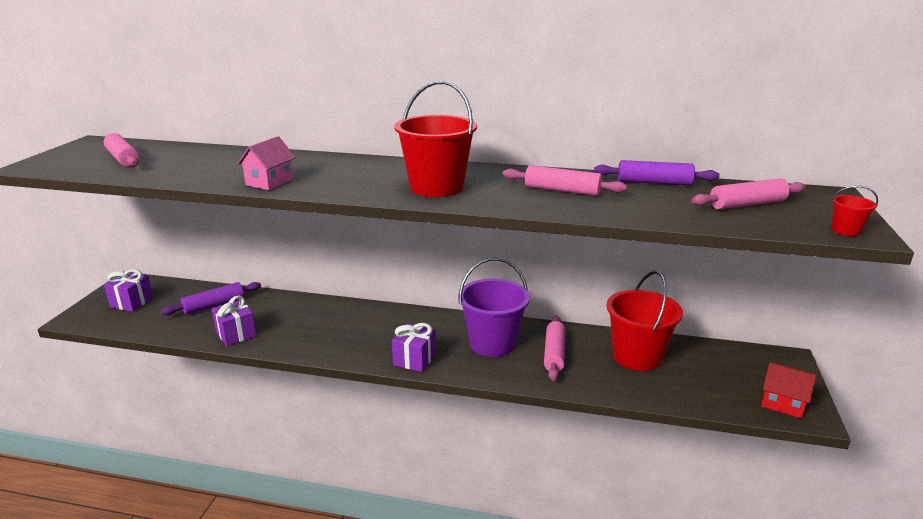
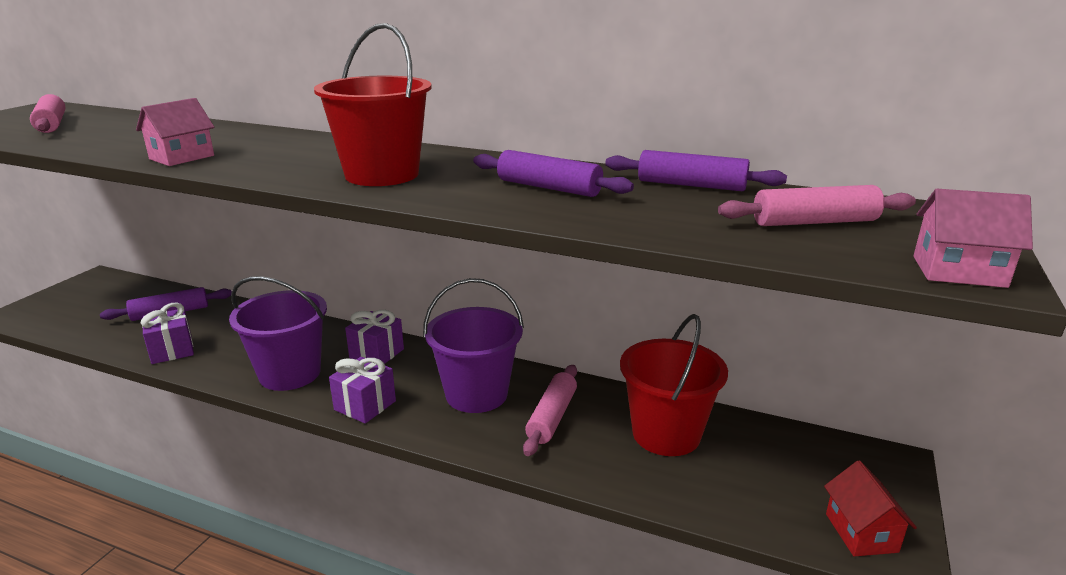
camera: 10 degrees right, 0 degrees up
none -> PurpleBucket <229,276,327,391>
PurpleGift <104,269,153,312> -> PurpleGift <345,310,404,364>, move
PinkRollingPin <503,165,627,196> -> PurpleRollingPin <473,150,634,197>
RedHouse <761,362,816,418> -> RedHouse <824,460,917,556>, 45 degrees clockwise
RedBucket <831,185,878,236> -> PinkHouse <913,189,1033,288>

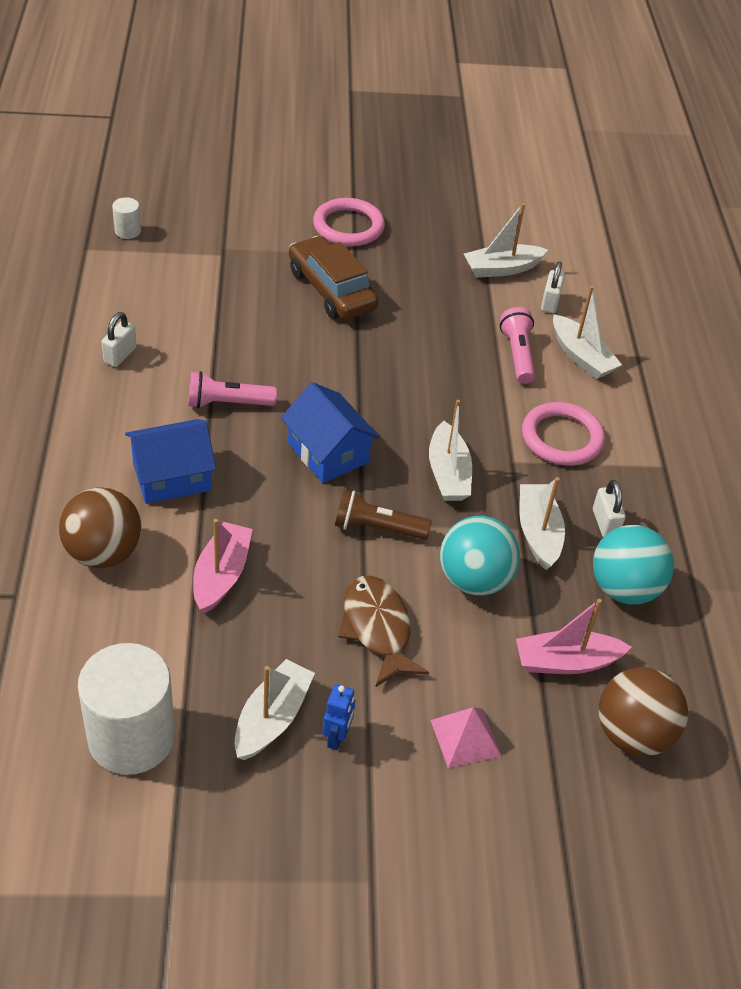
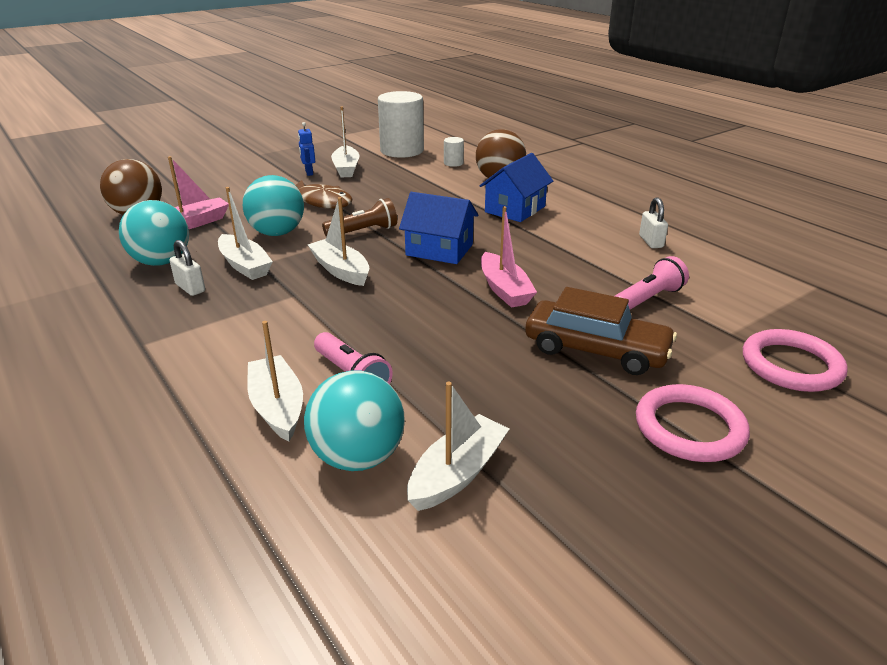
camera: 150 degrees right, 15 degrees down
WhiteBoat <553,286,622,379> -> WhiteBoat <247,321,303,442>, 45 degrees clockwise
WhitePadlock <541,261,565,313> -> TurquoiseBall <304,370,405,471>
WhiteCylinder <112,197,141,239> -> WhiteCylinder <444,137,464,167>, move
PinkBoat <193,519,253,614> -> PinkBoat <481,206,537,308>, move
PinkFlashlight <188,371,277,408> -> PinkFlashlight <615,256,689,310>, move
PinkRing <522,402,605,466> -> PinkRing <743,329,848,392>, move
PinkPyramid <431,707,501,768> -> none

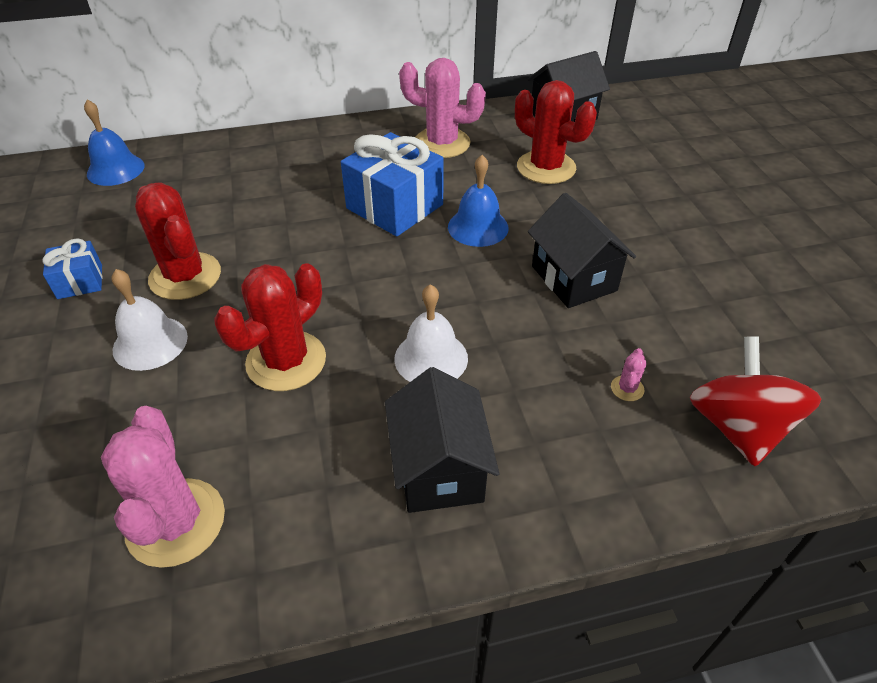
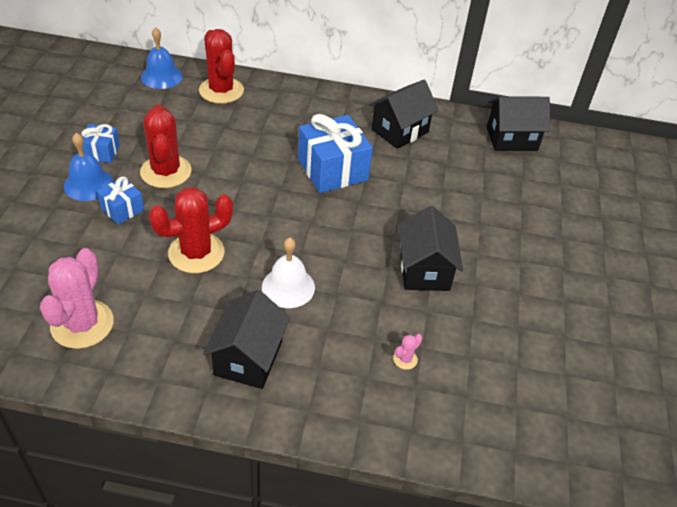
camera: 20 degrees right, 0 degrees up
BlueBell <448,155,508,247> -> BlueBell <64,133,113,201>, move
WhiteBell <111,269,188,371> -> BlueGift <97,177,144,224>
RedCactus <515,80,597,184> -> RedCactus <199,29,244,104>, move
PinkCactus <399,58,486,158> -> BlackHouse <369,80,439,149>
RedSpinningTop <690,336,822,466> -> none

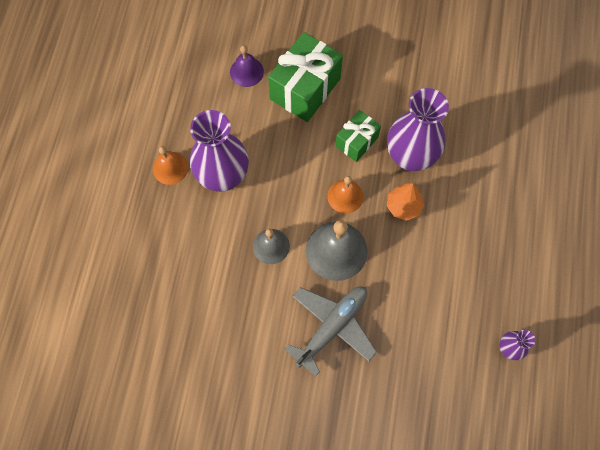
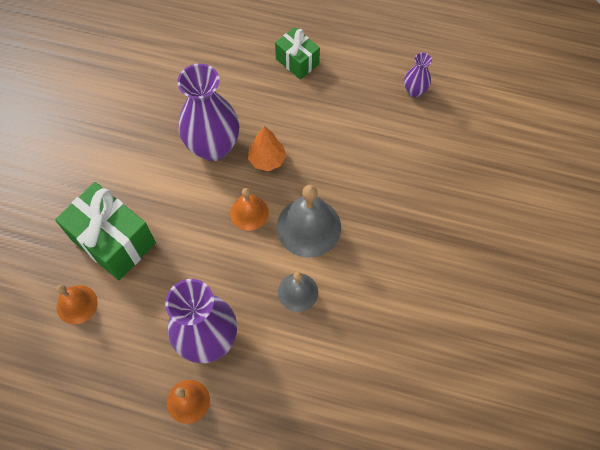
camera: 85 degrees left, 5 degrees down
PurpleBell <230,45,264,87> -> OrangeBell <56,285,98,324>
GreenGift <335,110,381,162> -> GreenGift <275,27,320,80>, move
GreyPlane <285,286,377,377> -> none

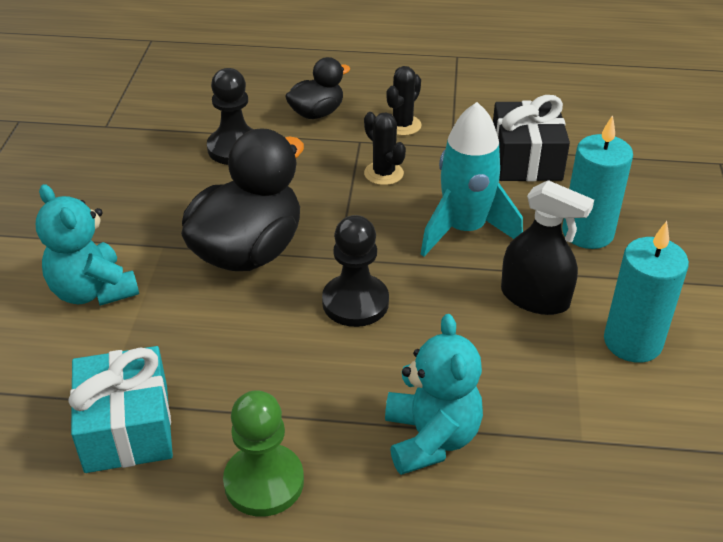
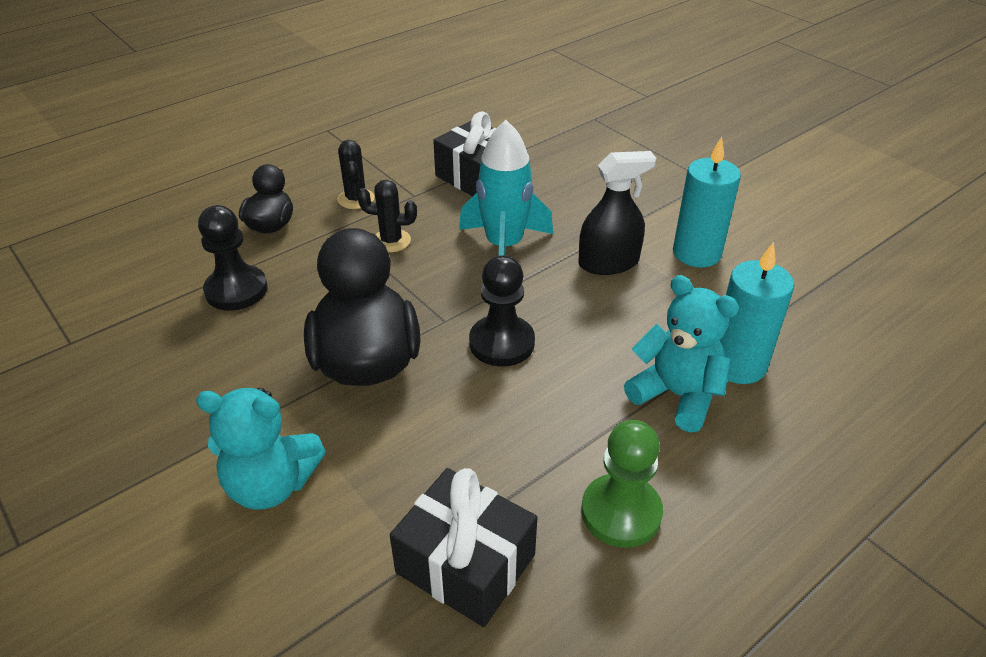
camera: 45 degrees left, 0 degrees up
TurquoiseGift <68,346,173,473> -> BlackGift <390,468,537,627>
TurquoiseCandle <562,115,633,249> -> TurquoiseCandle <720,242,794,384>, move

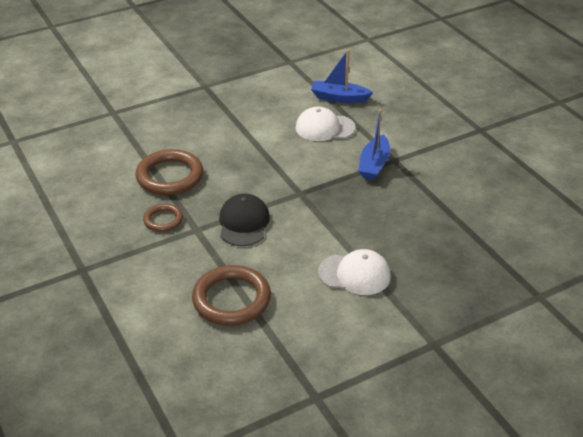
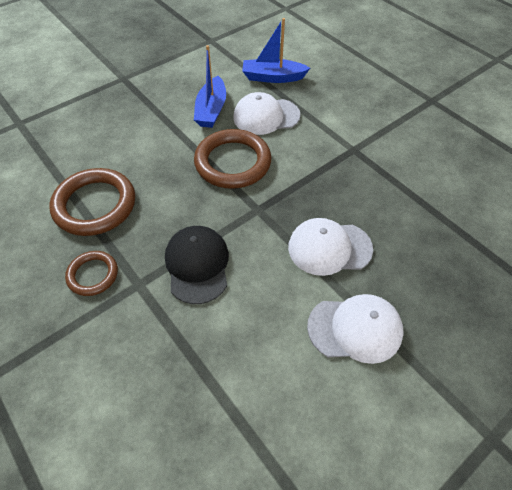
camera: 10 degrees left, 15 degrees up
BlueBoat <358,109,390,180> -> BlueBoat <194,45,226,128>, move
BrownRing <192,265,271,326> -> BrownRing <194,129,271,189>, move
none -> WhiteCap <288,218,373,276>

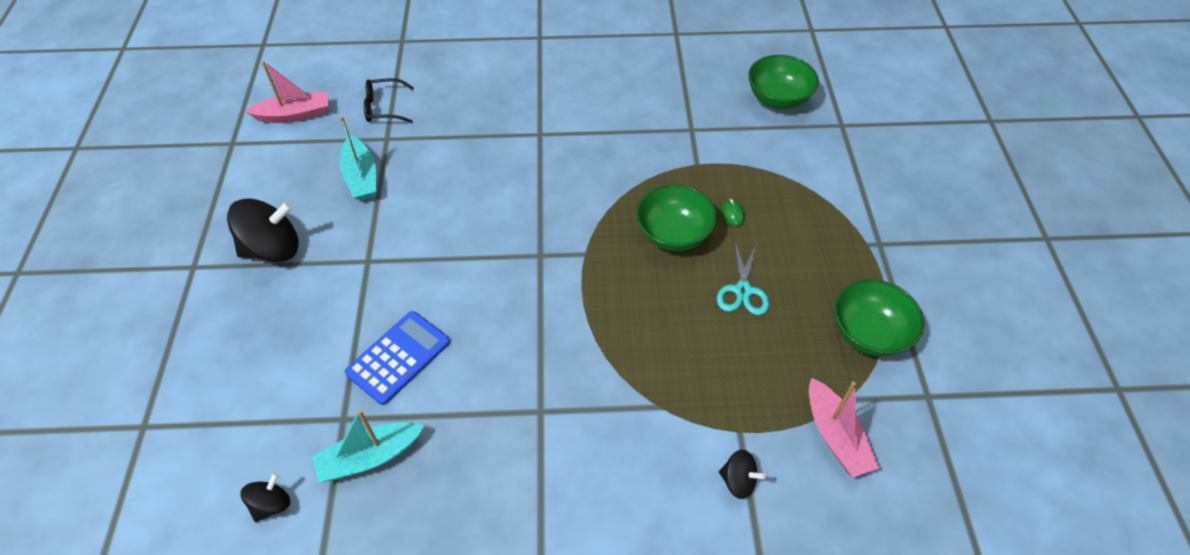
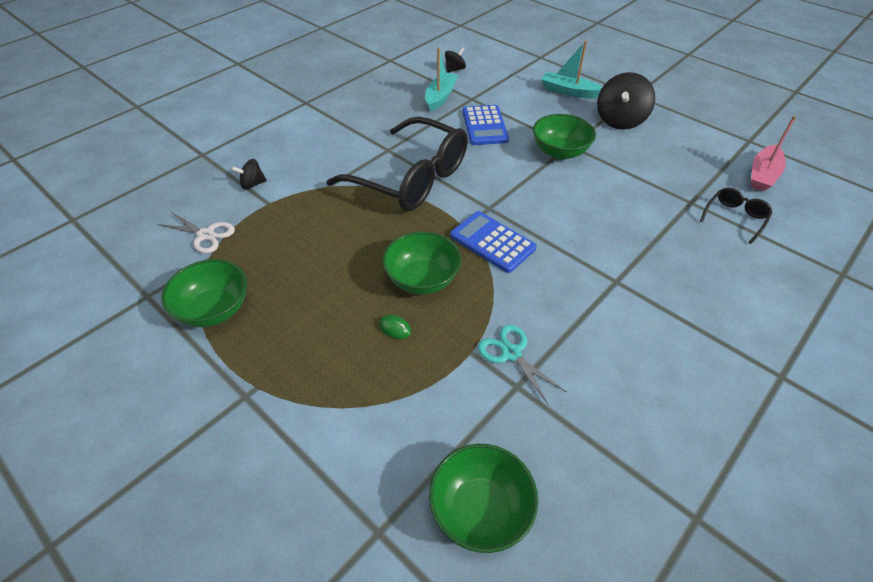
camera: 135 degrees right, 5 degrees down
PinkBoat <809,378,879,477> -> WhiteScissors <158,212,235,253>
none -> BlackGlasses <326,117,468,211>
BlackSpinningTop <241,473,290,522> -> BlackSpinningTop <445,47,466,73>, 120 degrees counterclockwise
none -> BlueCalculator <450,211,537,273>
TurquoiseScissors <717,240,769,315> -> TurquoiseScissors <478,324,566,404>, move
none -> GreenBowl <533,114,596,160>
TurquoiseBoat <340,116,377,201> -> TurquoiseBoat <541,41,602,98>, move

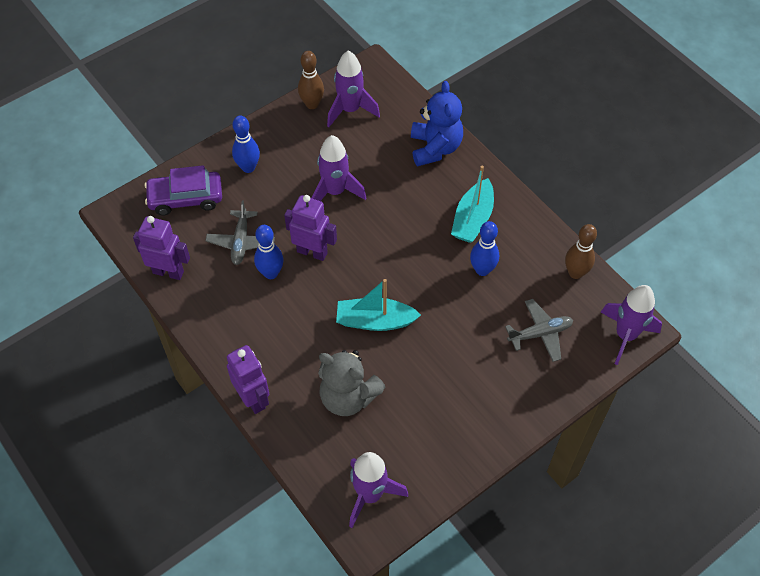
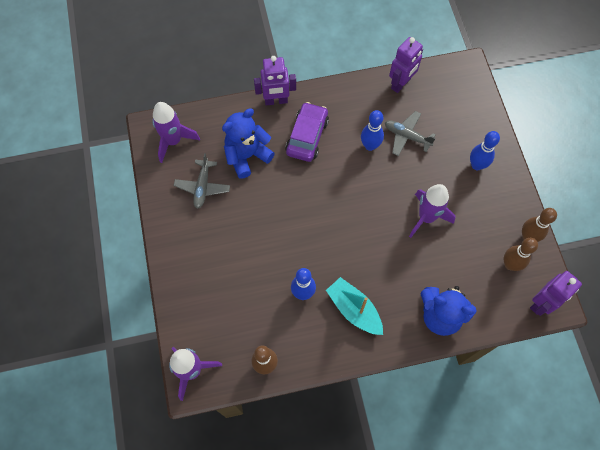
camera: 115 degrees right, 10 degrees up
GreyPlane <505,299,573,362> -> GreyPlane <173,153,230,209>, move
GreyTeddyBear <318,350,386,416> -> BlueTeddyBear <222,108,275,179>
PurpleCar <145,165,222,216> -> PurpleCar <285,102,329,162>, move
PurpleRocket <327,51,380,127> -> BrownBowlingPin <504,238,538,271>
PurpleRobot <284,195,337,261> -> PurpleRobot <530,271,582,316>, move
TurquoiseBoat <336,279,421,331> -> none

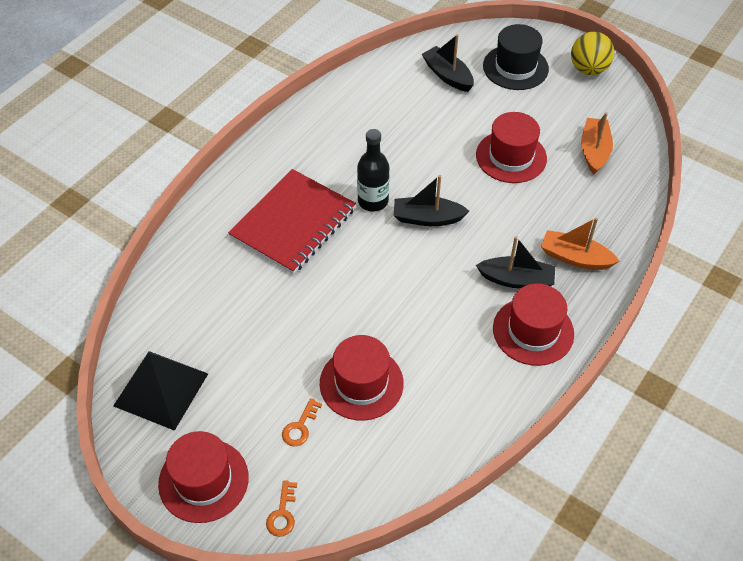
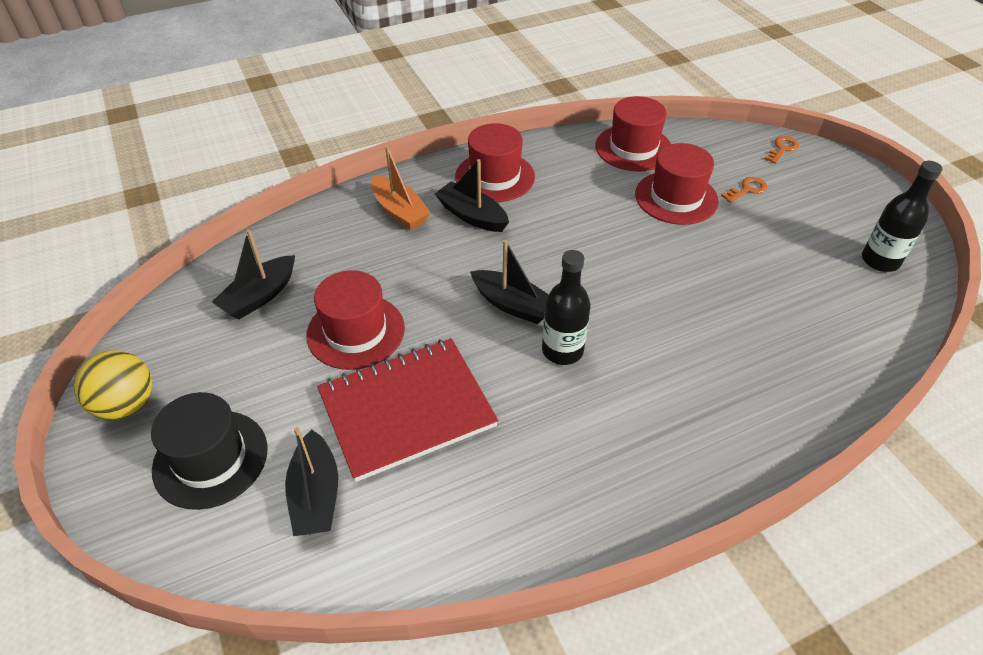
camera: 150 degrees left, 5 degrees down
OrangeBoat <581,112,613,174> -> BlackBoat <212,229,295,320>
RedNotebook <228,169,356,274> -> RedNotebook <317,338,498,482>, move
RedHat <158,431,249,523> -> RedHat <596,96,671,172>, move
BlackPyramid <113,351,208,431> -> BlackBottle <862,161,943,272>

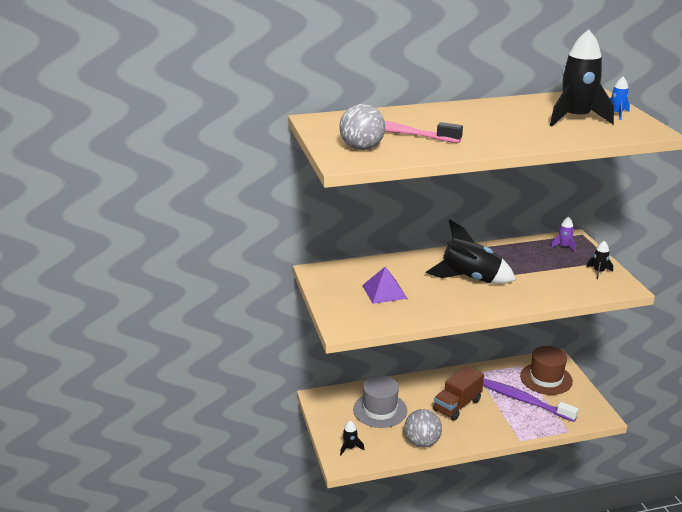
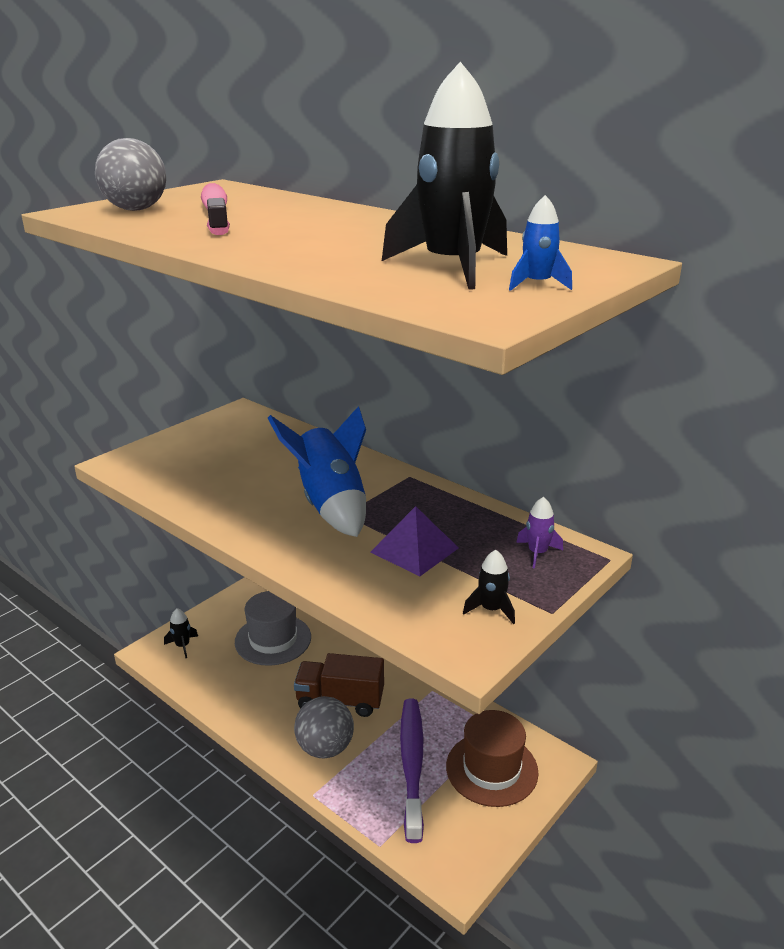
camera: 55 degrees right, 0 degrees up
BlackRocket <426,220,516,284> -> BlueRocket <268,406,366,537>
GreyBall <404,409,442,447> -> GreyBall <294,696,354,758>, move
PurplePyramid <362,267,407,304> -> PurplePyramid <371,506,459,576>, move

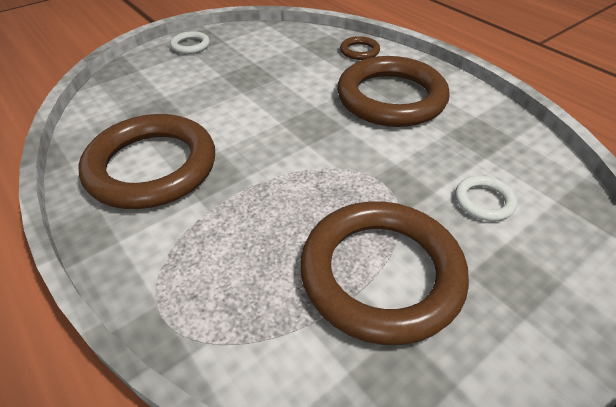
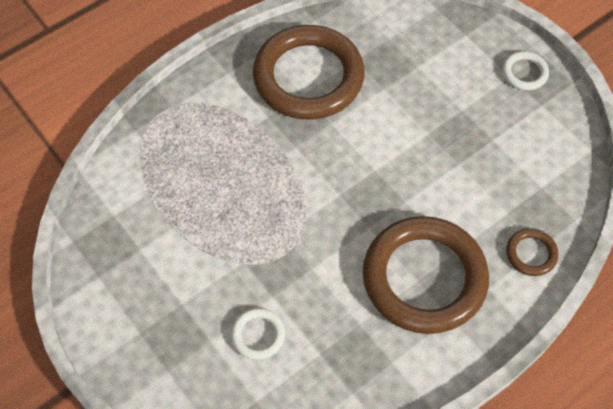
camera: 90 degrees right, 15 degrees up
BrownRing <300,201,469,345> -> none

